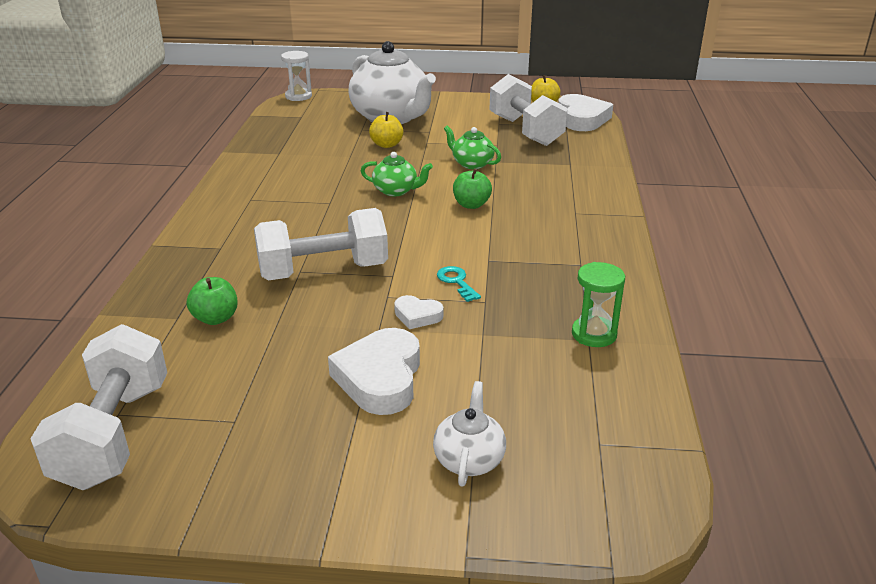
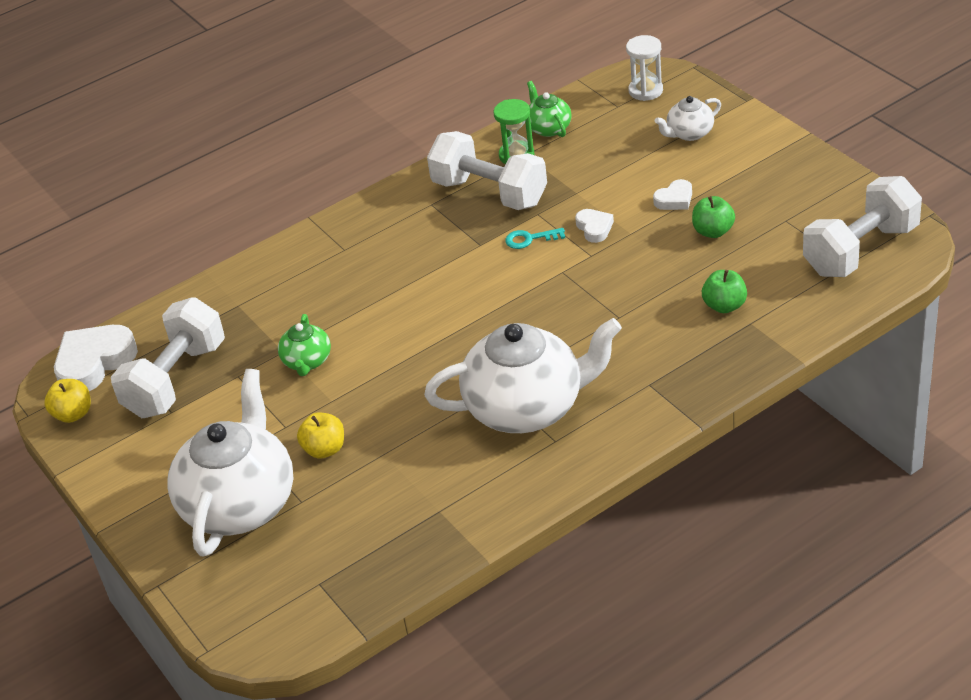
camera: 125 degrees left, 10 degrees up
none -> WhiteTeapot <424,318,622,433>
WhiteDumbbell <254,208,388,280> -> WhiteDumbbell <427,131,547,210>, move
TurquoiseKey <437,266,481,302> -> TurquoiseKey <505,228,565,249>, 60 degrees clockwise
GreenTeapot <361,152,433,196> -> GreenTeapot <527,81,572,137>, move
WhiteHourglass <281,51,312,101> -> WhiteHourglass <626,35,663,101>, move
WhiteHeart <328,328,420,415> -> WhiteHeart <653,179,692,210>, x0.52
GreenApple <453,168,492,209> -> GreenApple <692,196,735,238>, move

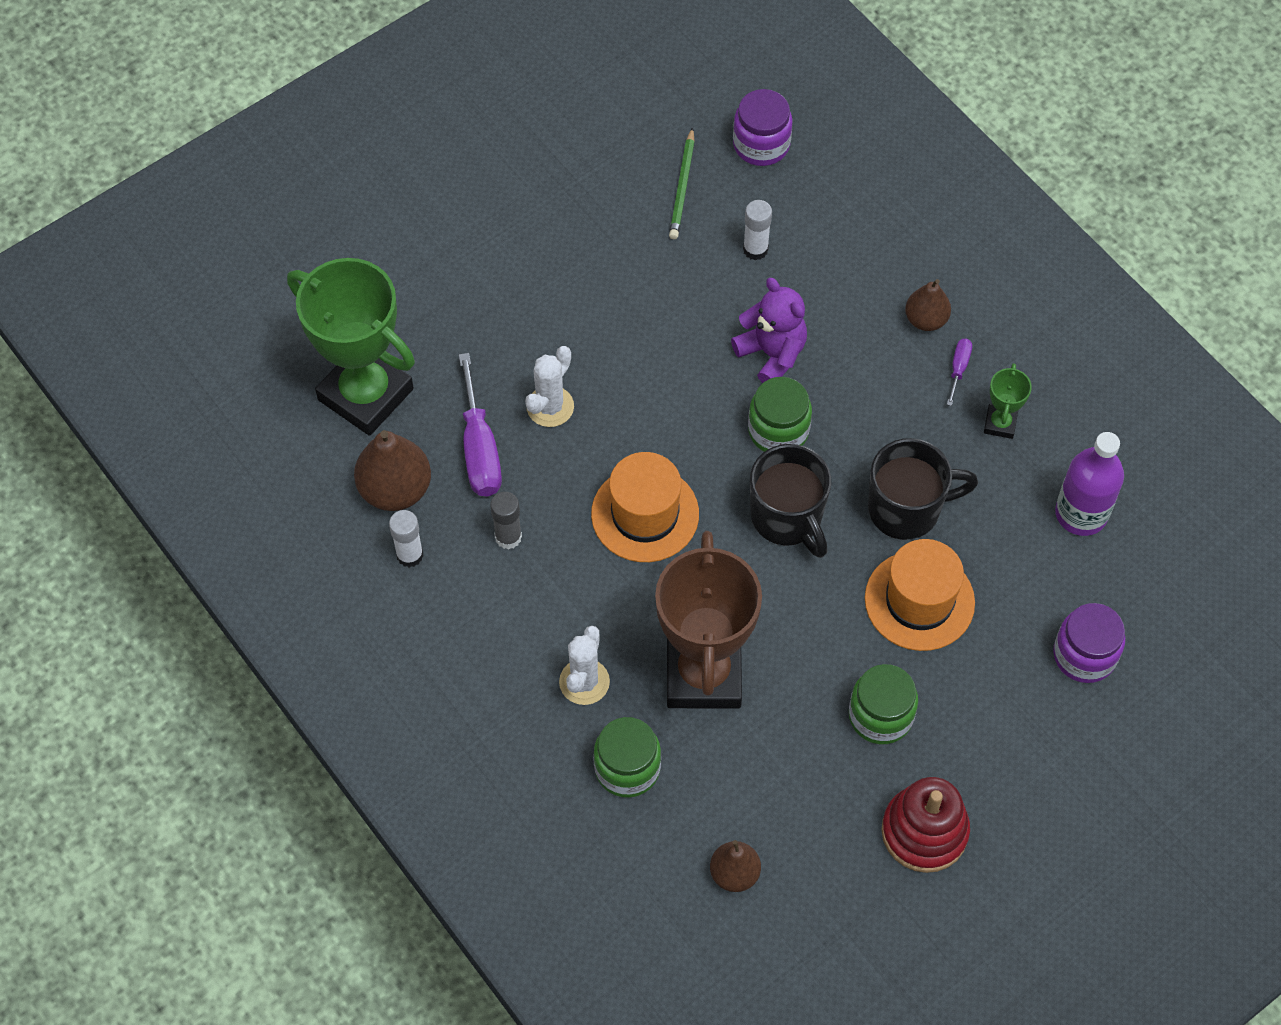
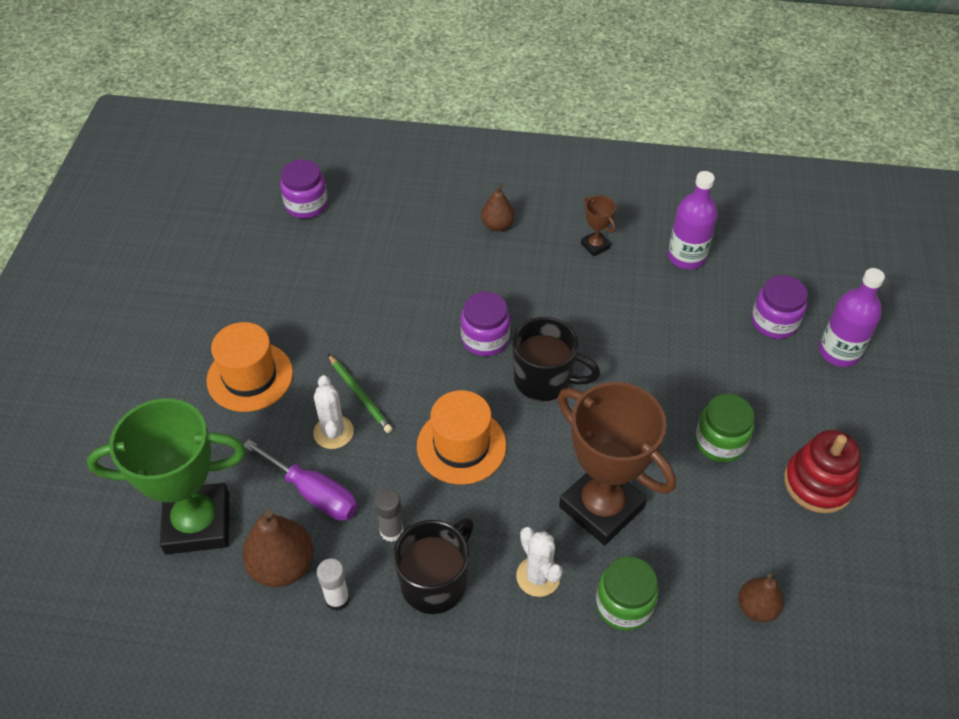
camera: 45 degrees left, 10 degrees down
OrangeHat <865,539,975,651> -> OrangeHat <206,322,293,412>, move
GreenPencil <669,127,695,239> -> GreenPencil <328,354,393,433>, move
BlackMug <868,438,978,540> -> BlackMug <393,517,474,614>, move
GreenJar <748,377,812,452> -> PurpleJar <461,292,510,356>
GreenTrophy <984,363,1032,439> -> BrownTrophy <581,196,616,256>
none -> PurpleBottle <819,268,885,367>
PurpleTeddyBear <731,278,807,383> -> none
WhiteGlueStick <743,200,772,260> -> none
PurpleScrewdriver <947,339,972,406> -> none

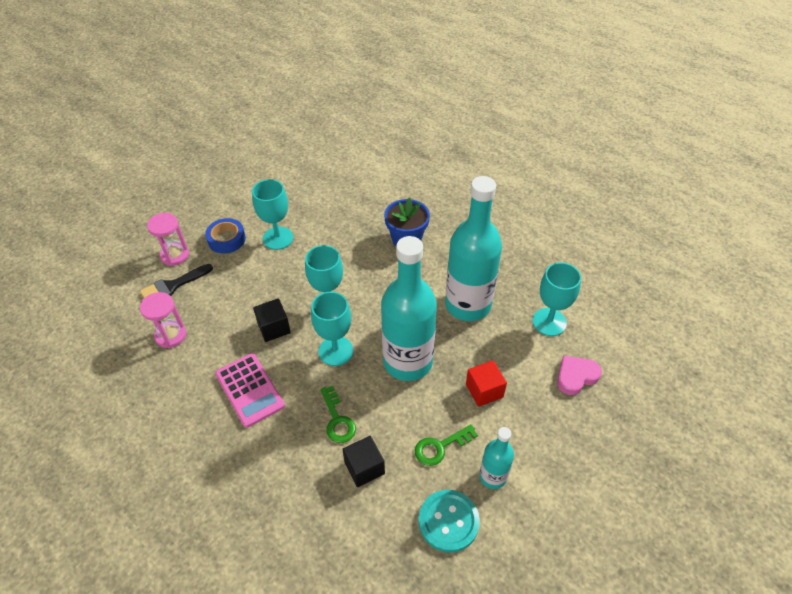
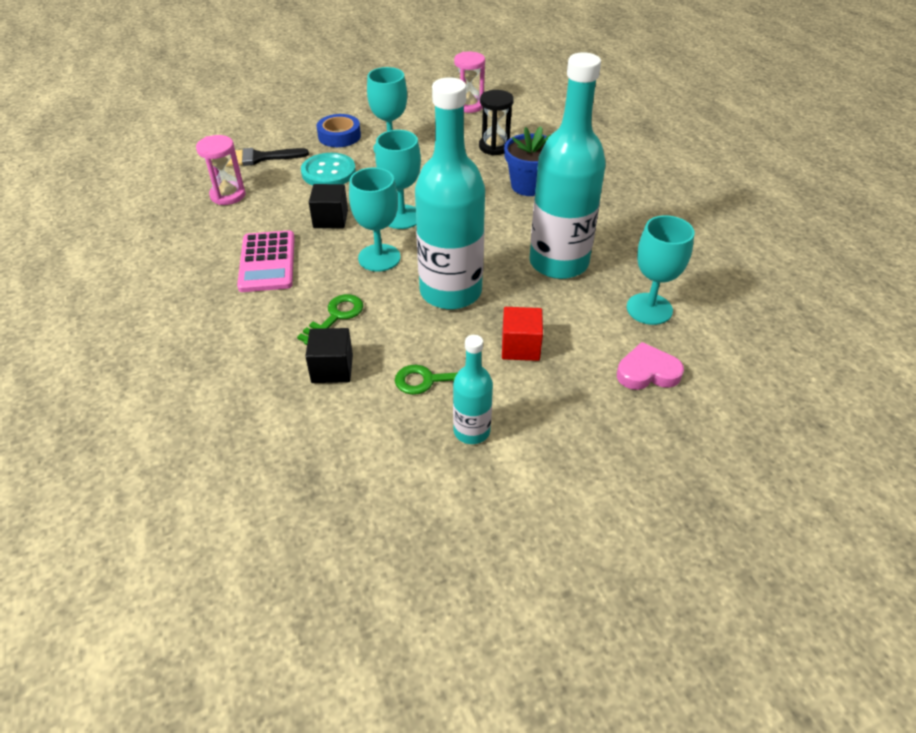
camera: 25 degrees right, 5 degrees down
GreenKey <320,386,356,443> -> GreenKey <297,294,363,345>, 150 degrees counterclockwise
TurquoiseButton <419,490,480,553> -> TurquoiseButton <301,153,356,186>, move
PinkHourglass <147,213,189,266> -> PinkHourglass <454,52,485,113>, move
none -> BlackHourglass <479,90,514,156>

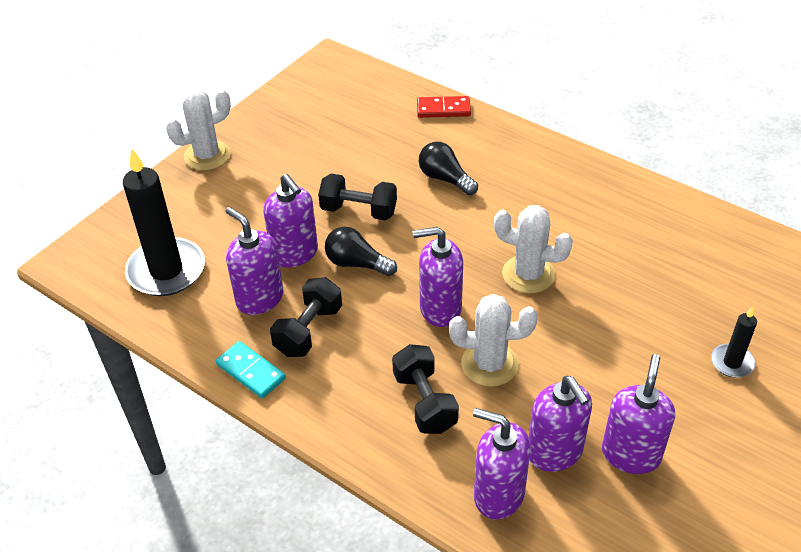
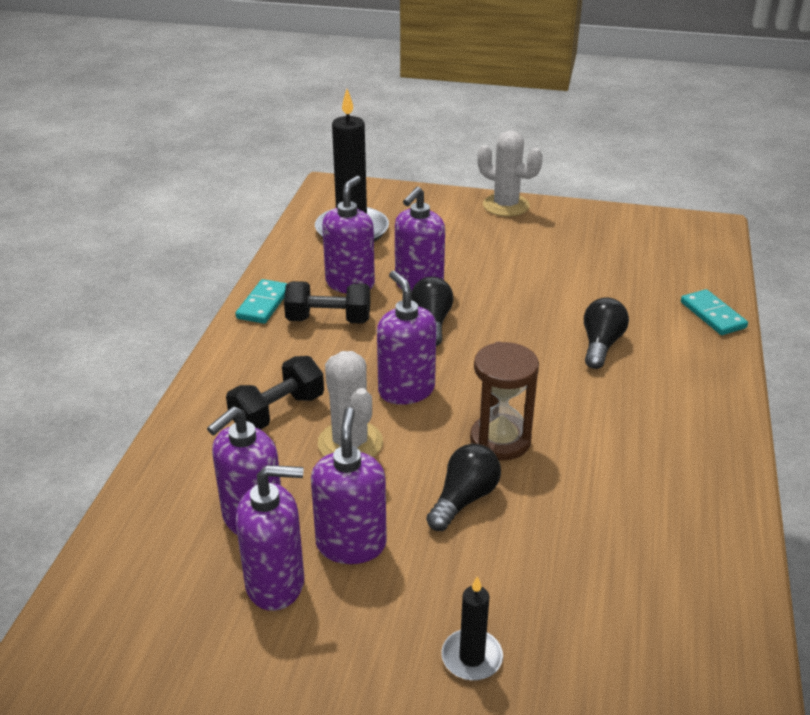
camera: 65 degrees right, 10 degrees down
PurpleSoapDispenser <473,408,531,520> -> PurpleSoapDispenser <311,407,387,564>, move
none -> BlackLightBulb <426,444,501,531>
WhiteCactus <494,205,573,293> -> BrownHourglass <470,342,539,461>
RedDomino <417,96,471,118> -> TurquoiseDomino <681,289,748,335>
BlackDumbbell <318,174,397,220> -> none

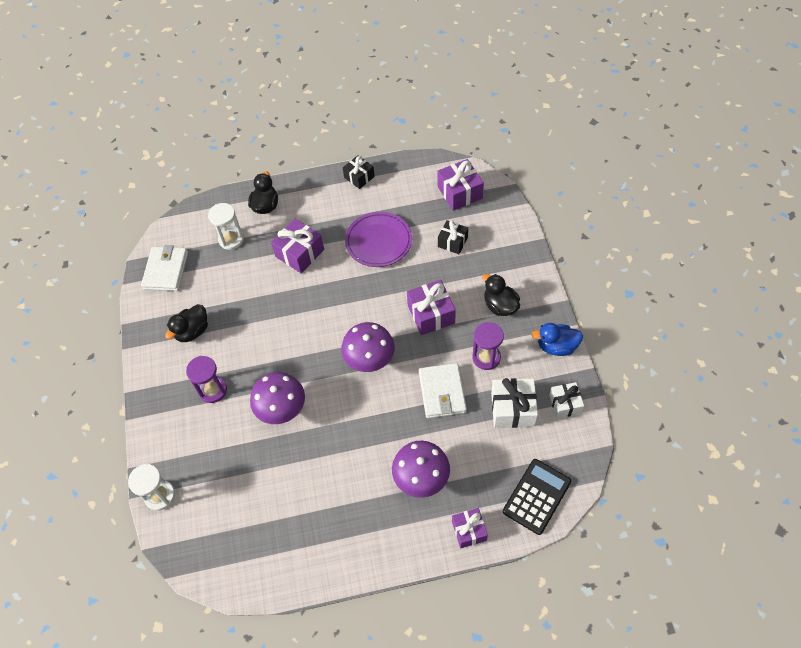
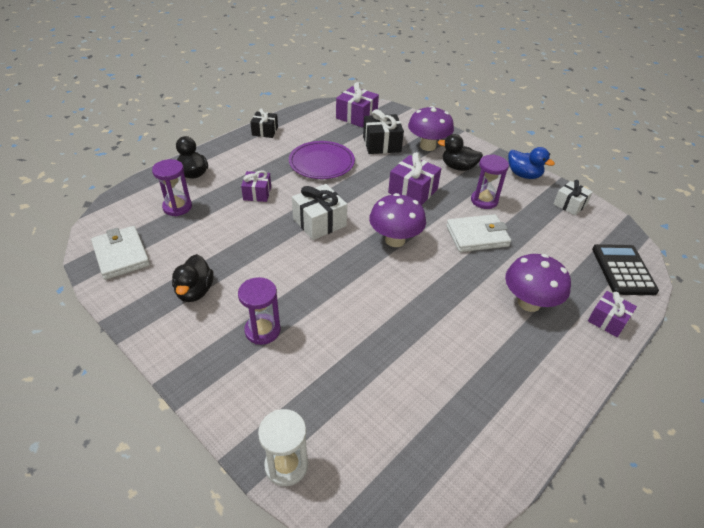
camera: 40 degrees left, 15 degrees down
WhiteHourglass <208,203,244,250> -> PurpleHourglass <152,159,192,216>
PurpleGift <271,219,324,273> -> PurpleGift <241,170,271,202>, x0.65
WhiteGift <491,378,538,428> -> WhiteGift <292,184,347,240>, move
BlackGift <438,220,468,254> -> BlackGift <363,109,404,154>, x1.53
PurpleMushroom <250,372,305,424> -> PurpleMushroom <408,106,454,151>, move
WhiteWallet <419,363,467,418> -> WhiteWallet <446,214,511,252>, 60 degrees counterclockwise
BlueDuck <532,323,583,356> -> BlueDuck <508,147,555,179>, 105 degrees counterclockwise

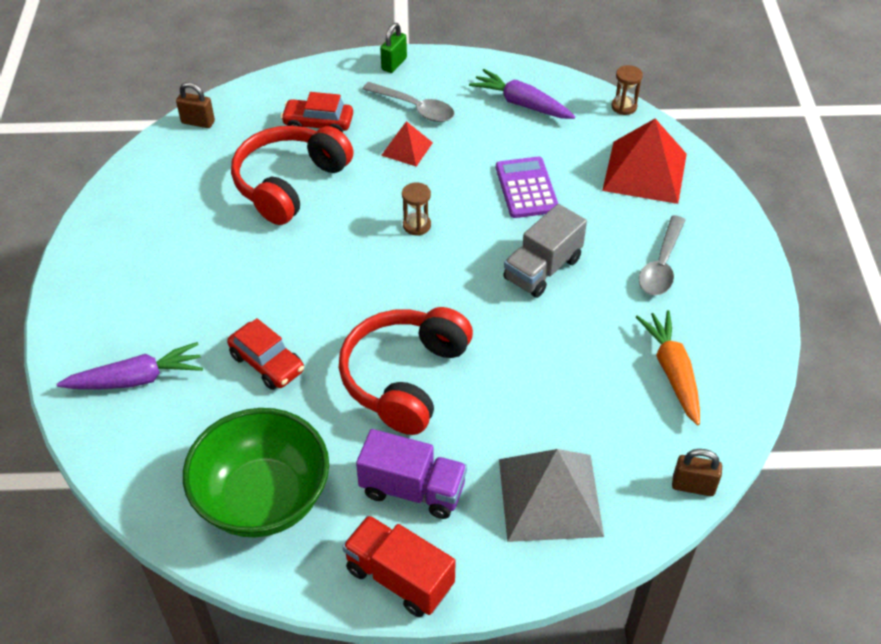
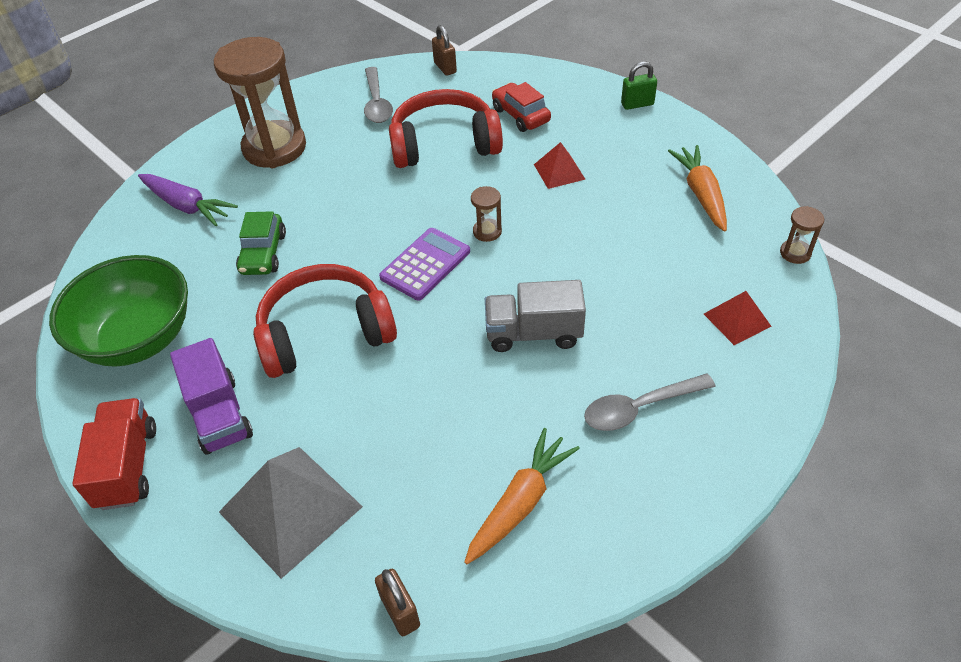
camera: 50 degrees right, 0 degrees up
none -> BrownHourglass <214,37,306,168>
RedCar <227,318,304,390> -> GreenCar <236,211,286,275>
GreySpoon <362,82,454,122> -> GreySpoon <364,67,393,123>, move
PurpleCalculator <496,157,558,218> -> PurpleCalculator <379,228,470,301>, move
PurpleCarrot <469,69,575,119> -> OrangeCarrot <668,145,727,232>
RedPyramid <602,119,687,204> -> RedPyramid <704,291,772,345>, x0.53

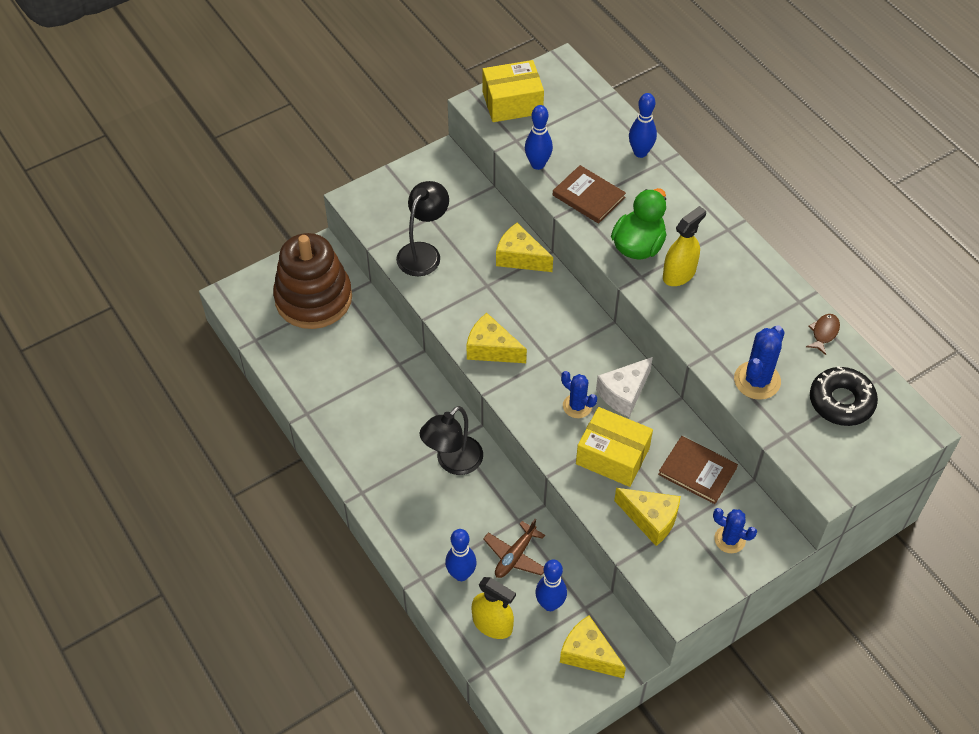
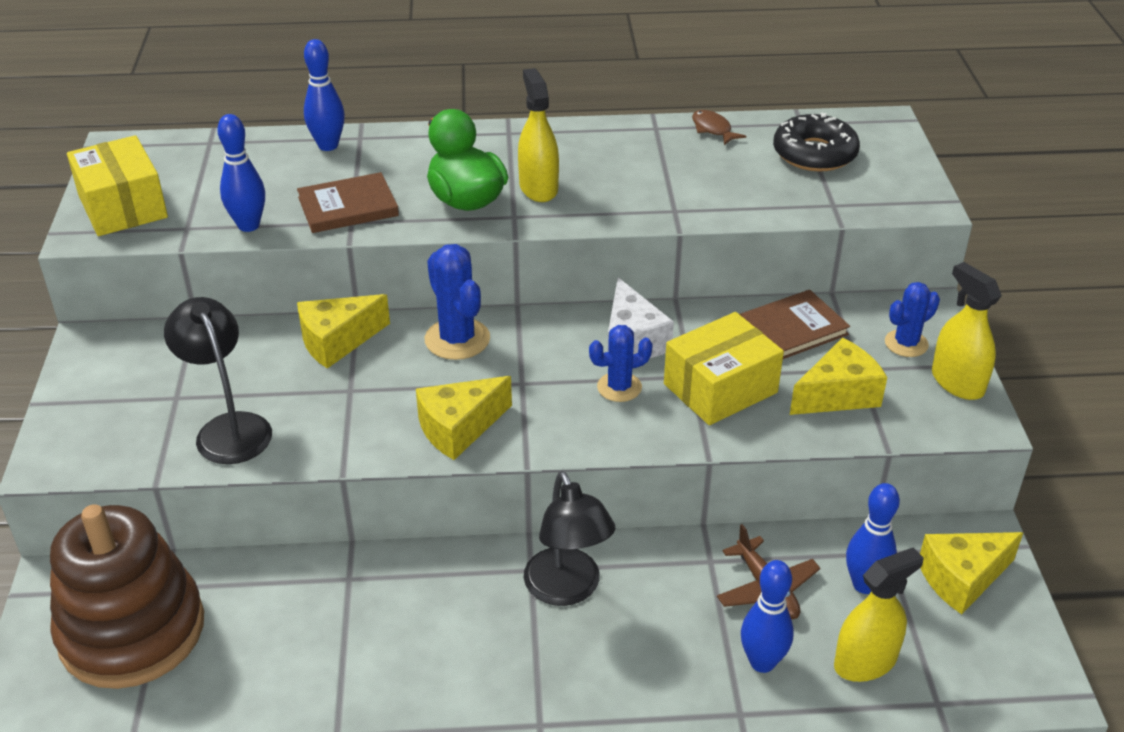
camera: 60 degrees left, 15 degrees down
YellowBox <482,60,544,122> -> YellowBox <67,135,168,236>, 45 degrees counterclockwise
BlueCactus <734,326,785,400> -> BlueCactus <425,244,490,360>, move
none -> YellowSprayBottle <932,262,1002,400>

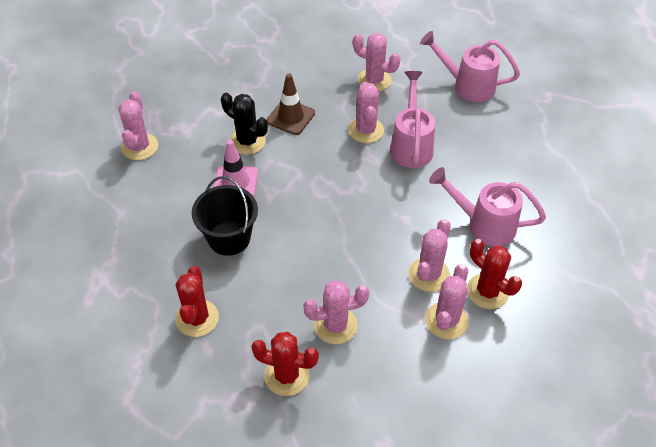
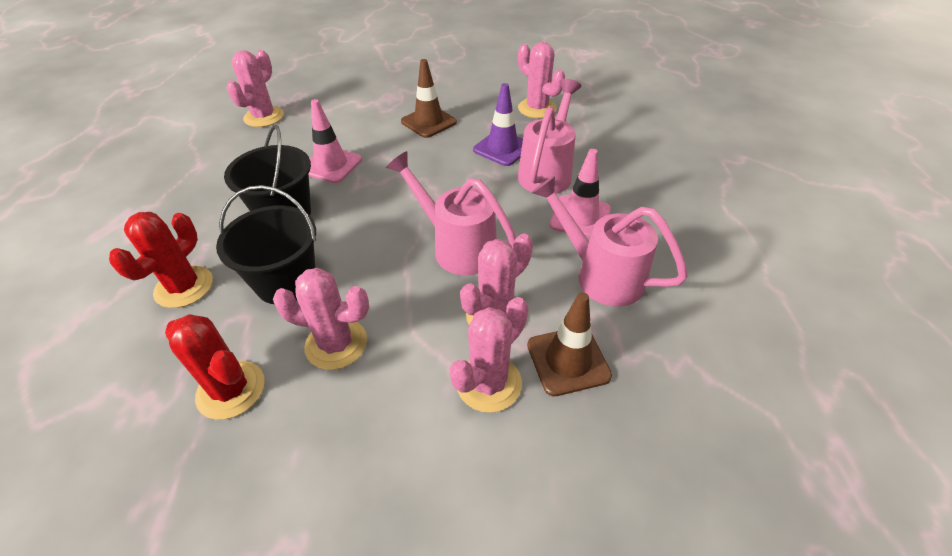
camera: 20 degrees right, 5 degrees down
none -> BlackBucket <216,185,316,304>
PinkWateringCan <420,31,520,102> -> PinkWateringCan <386,151,516,275>, move
PinkCactus <348,82,384,143> -> PurpleTrafficCone <473,83,523,166>
RedCactus <467,239,522,309> -> BrownTrafficCone <527,292,612,396>
none -> PinkTrafficCone <550,149,611,238>
BlackCactus <221,93,268,155> -> none

